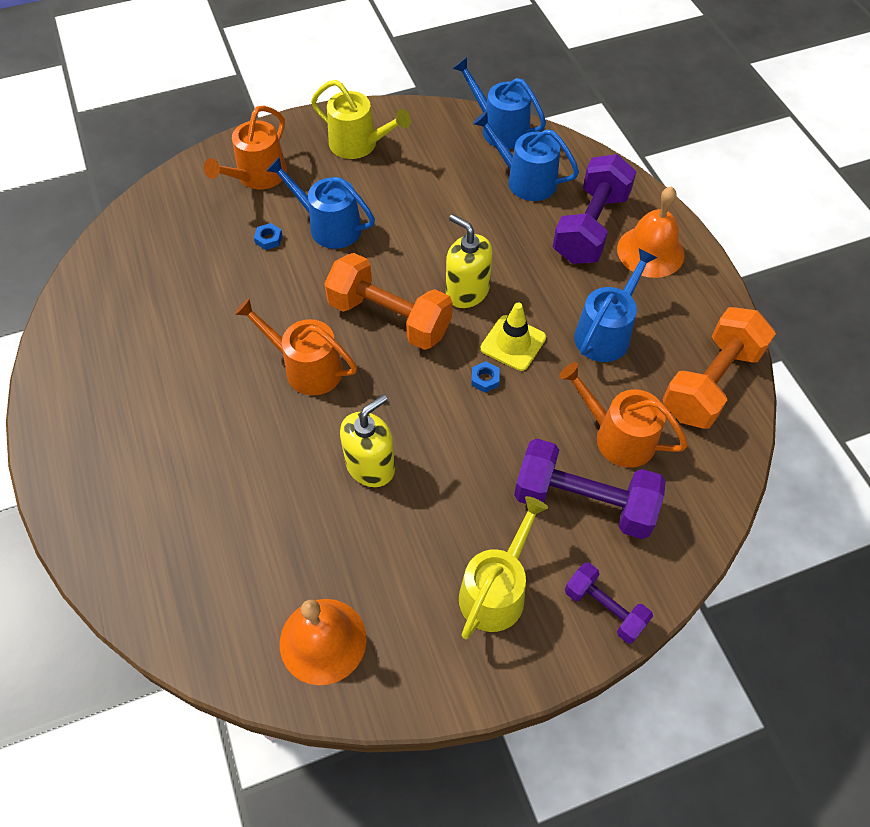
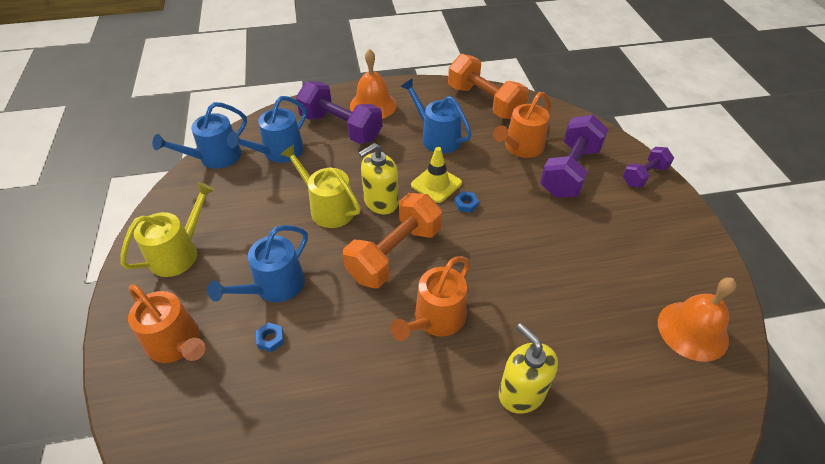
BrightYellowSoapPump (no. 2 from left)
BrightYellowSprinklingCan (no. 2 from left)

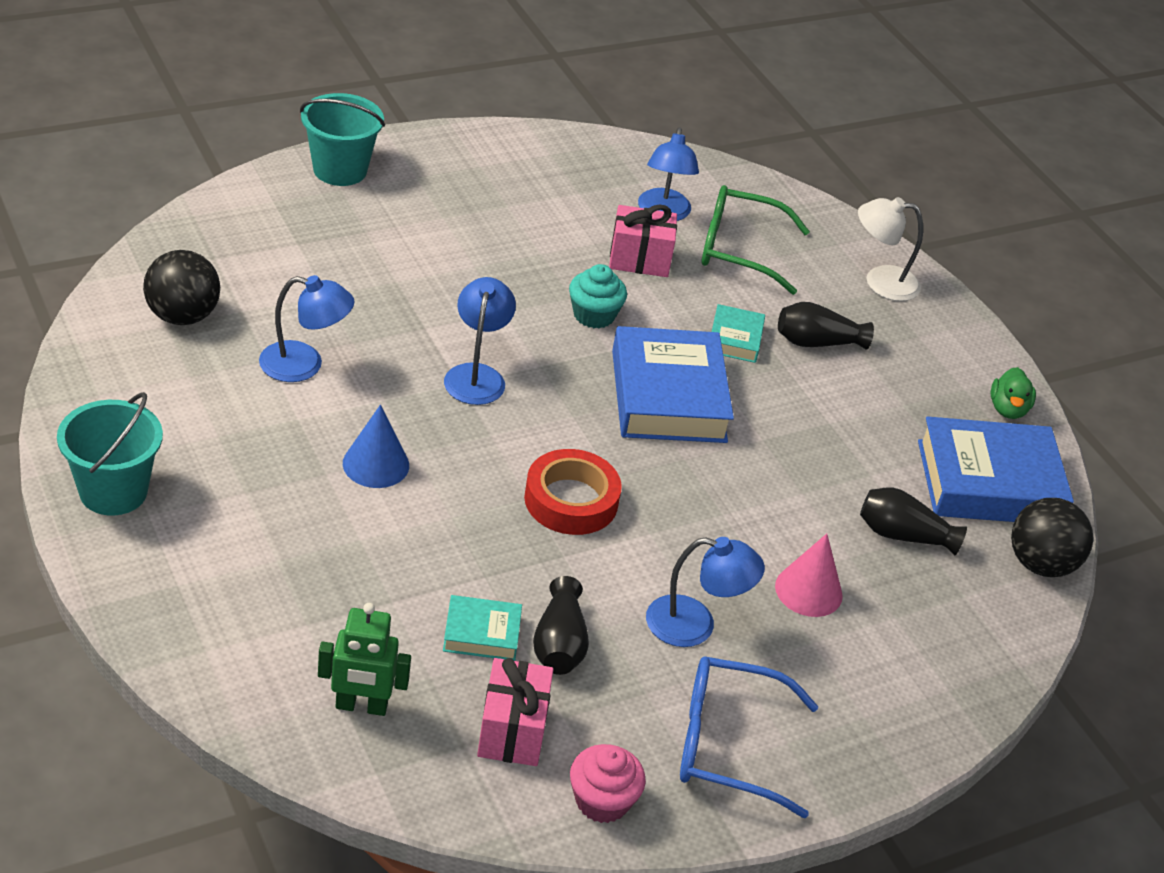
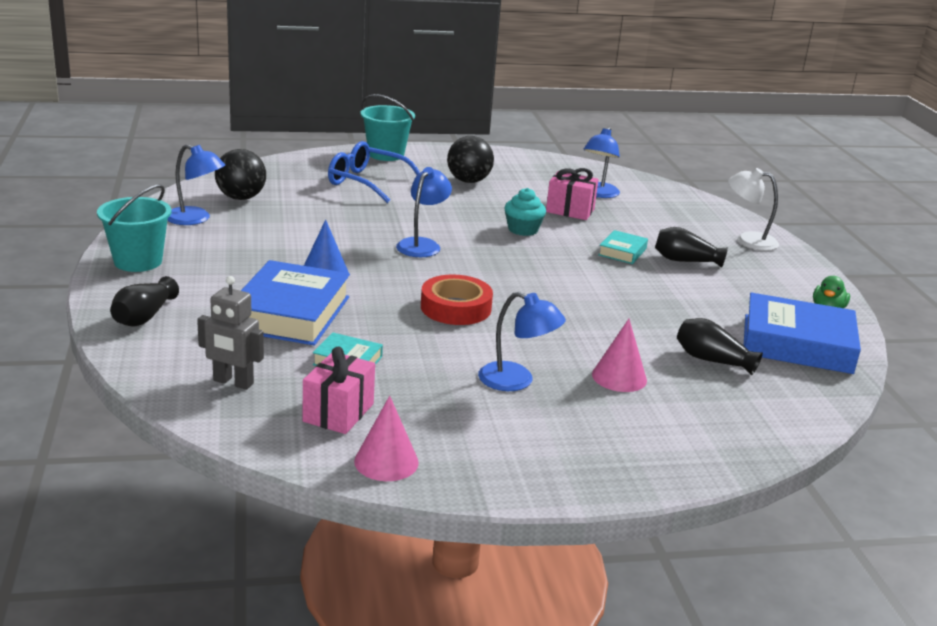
LeafGreenGlasses
BlueDeskLamp (no. 1 from left)
BlackTallVase (no. 1 from left)
BlueHardback (no. 1 from left)
BlueGlasses
BlackSphere (no. 2 from left)
RosePinkSolidCone (no. 1 from left)
GreyRobot

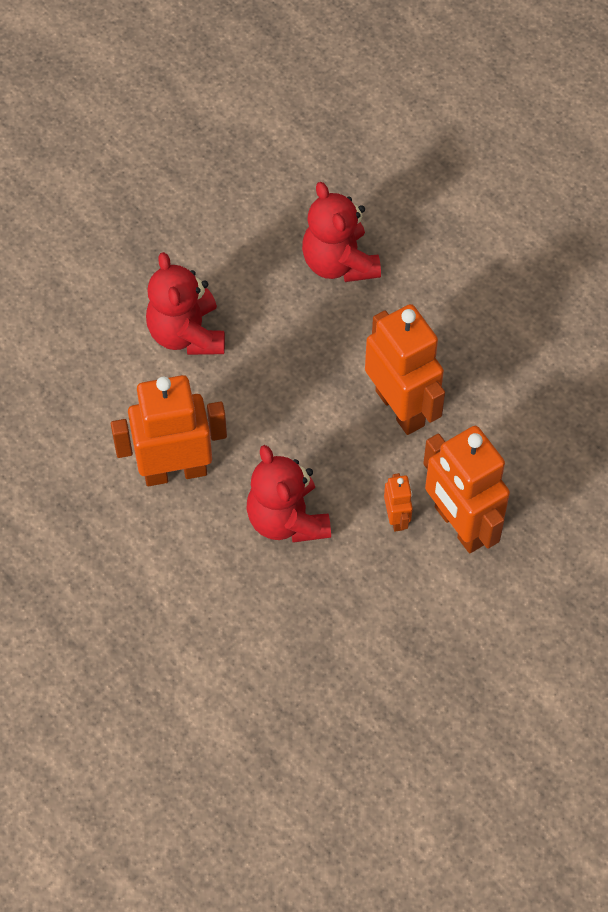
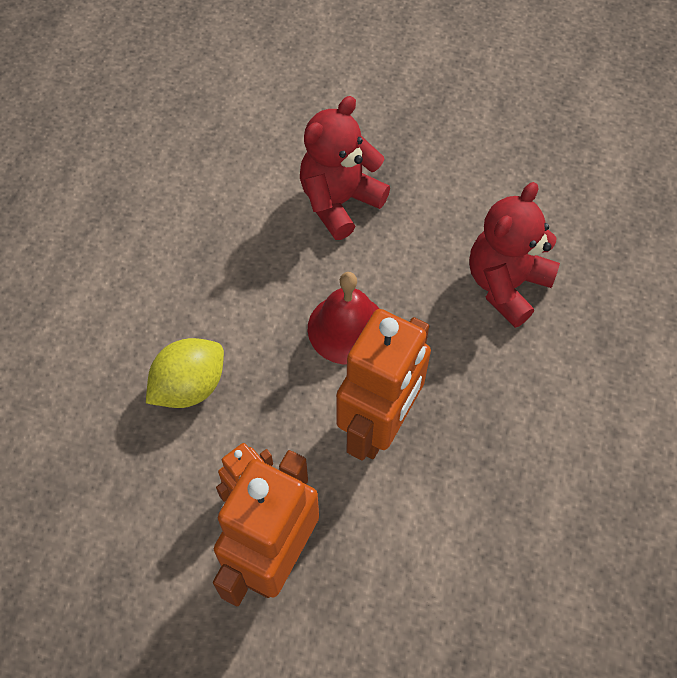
OrangeRobot (no. 1 from left in the first image)
CrimsonBell
BrightYellowCitrusFruit

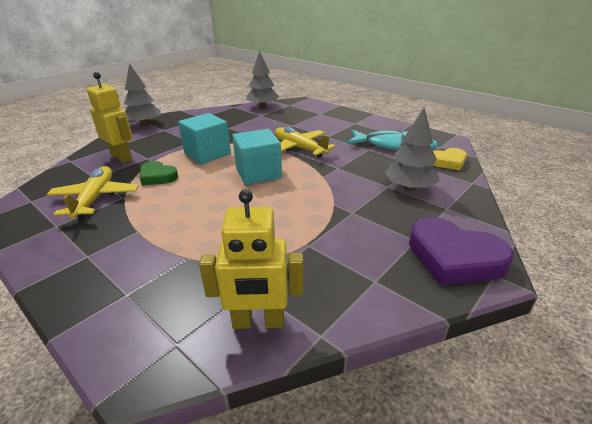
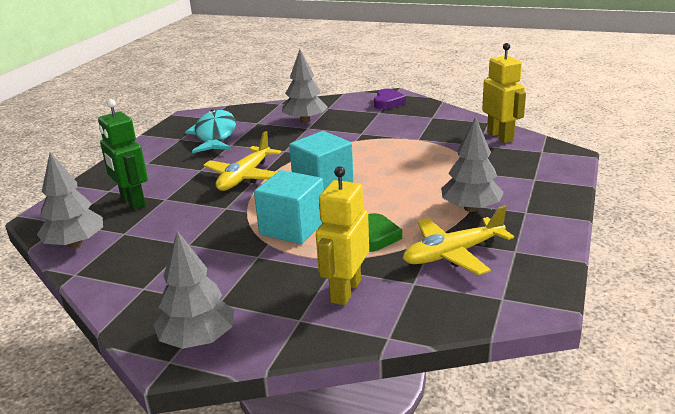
BrightYellowHeartShape
LeafGreenRobot
GreyToyTree (no. 4 from left)
RoyalPurpleHeartShape

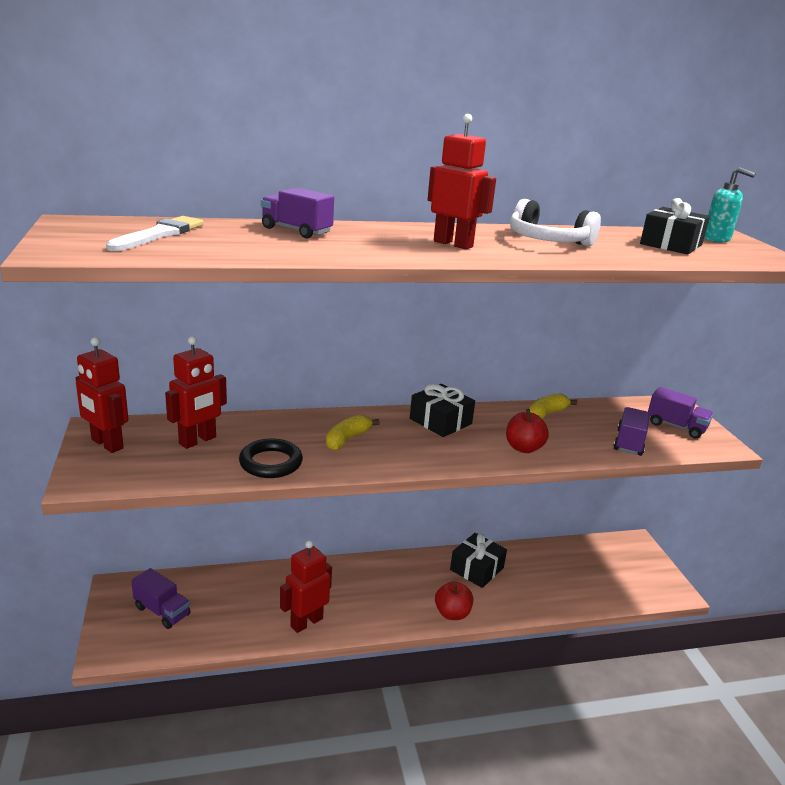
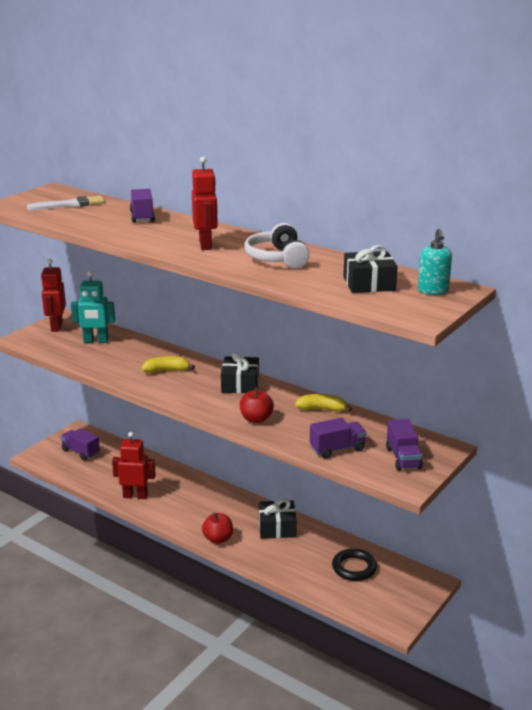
BlackRing
TealRobot
RoyalPurpleLorry (no. 1 from left)

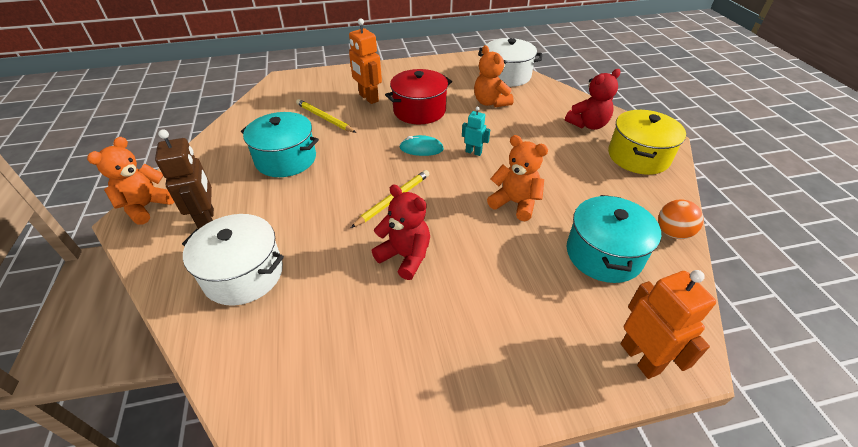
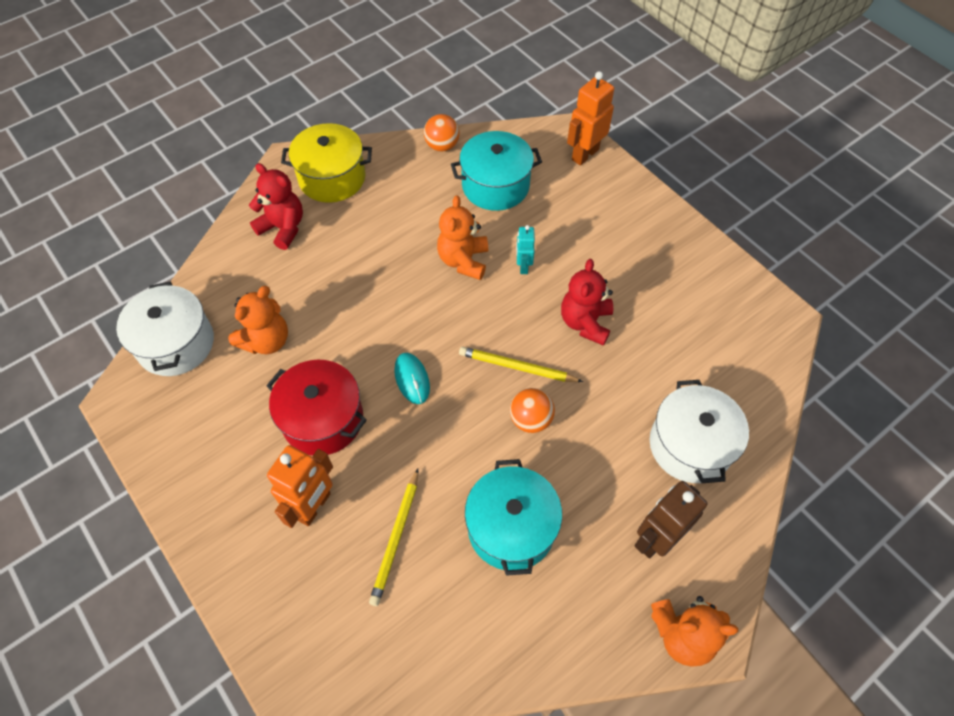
OrangeSphere (no. 2 from left)
TealRobot

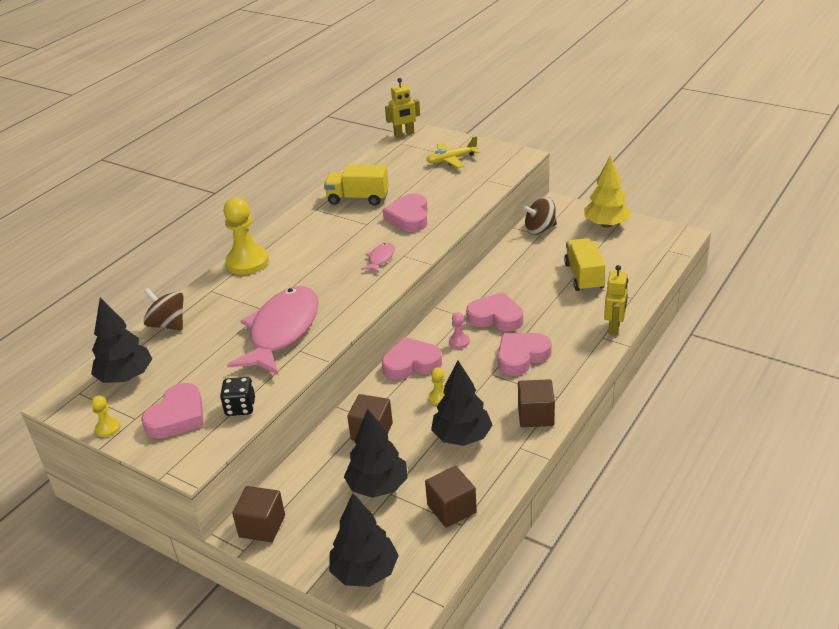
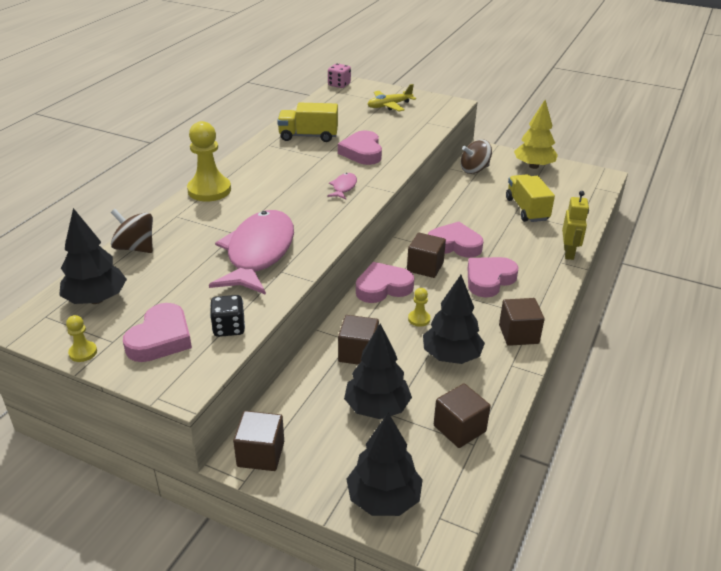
RosePinkDie
DarkBrownCube (no. 3 from left)

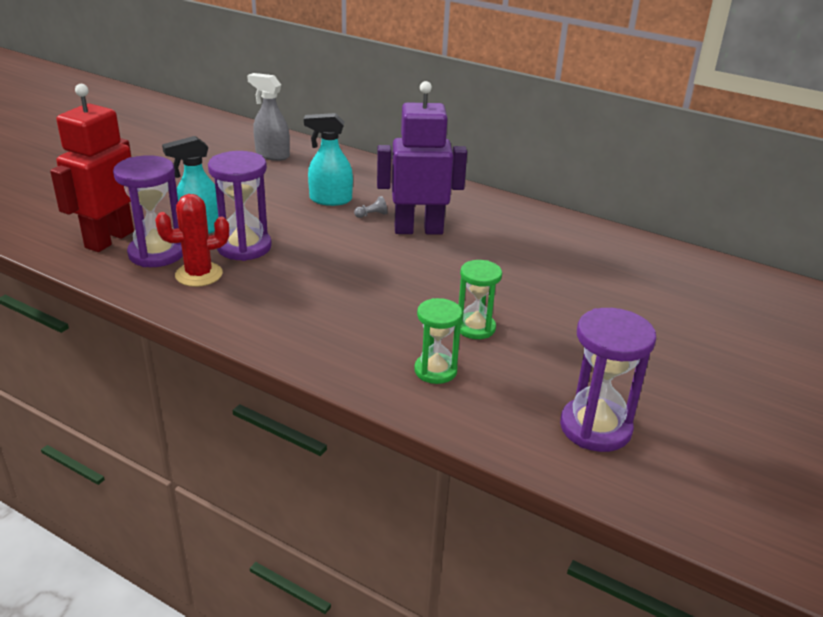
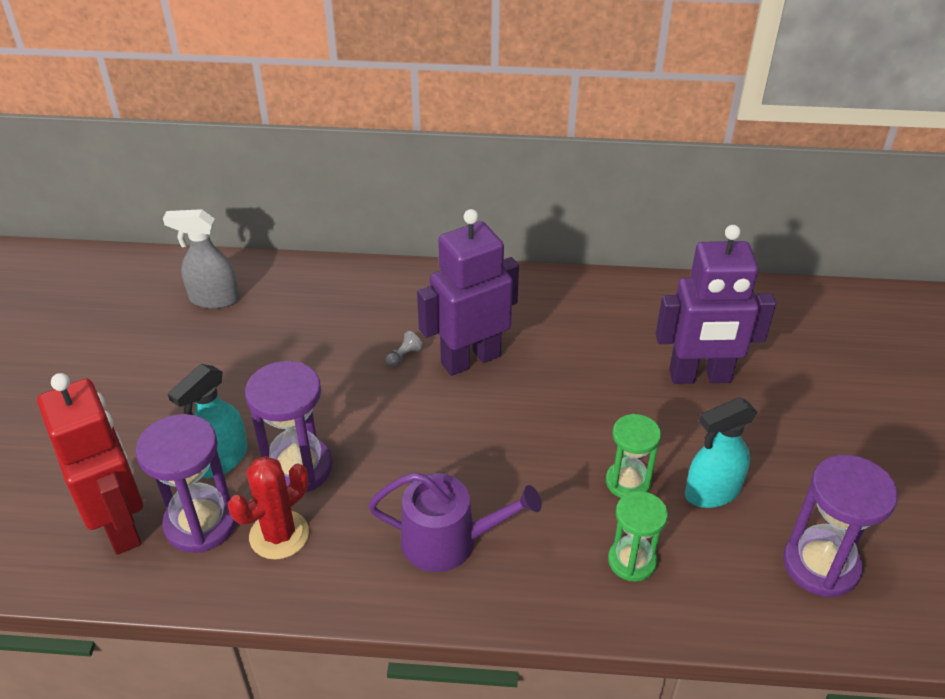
RoyalPurpleSprinklingCan
RoyalPurpleRobot (no. 2 from left)
TealSprayer (no. 2 from left)
CrimsonRobot

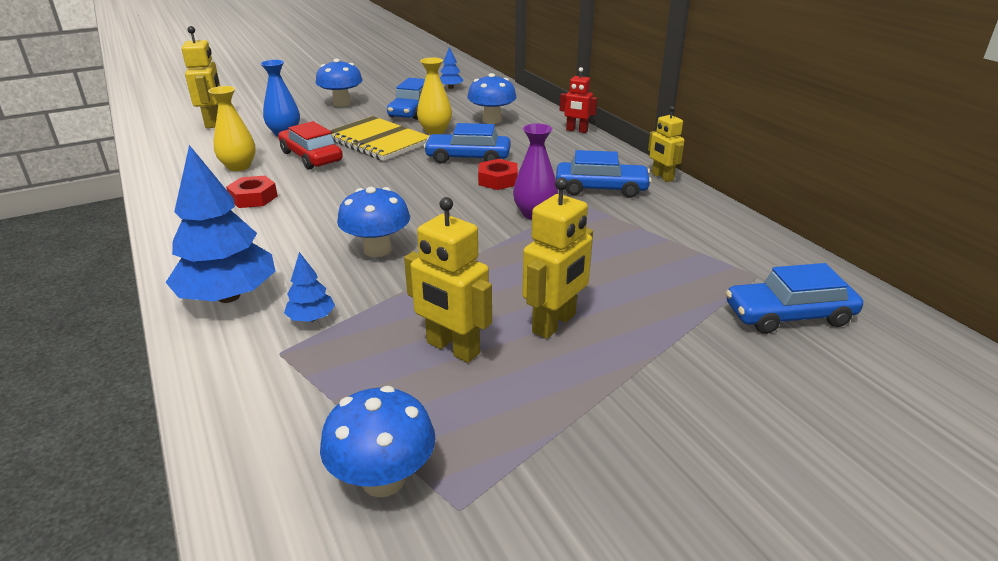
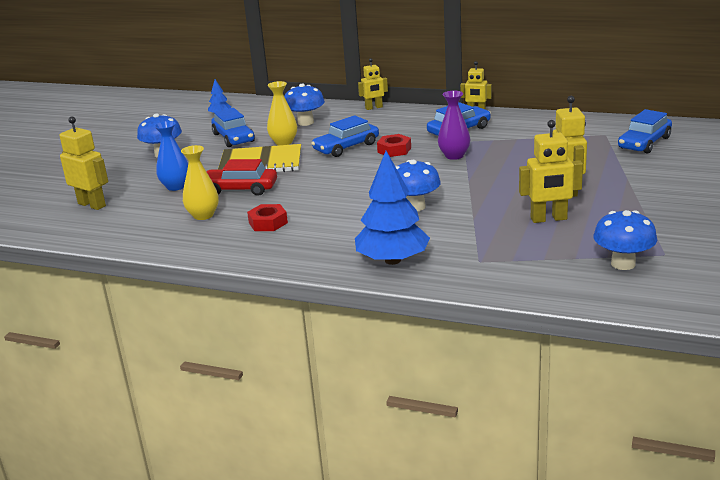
BlueToyTree (no. 2 from left in the first image)
BrightYellowRobot (no. 2 from left)

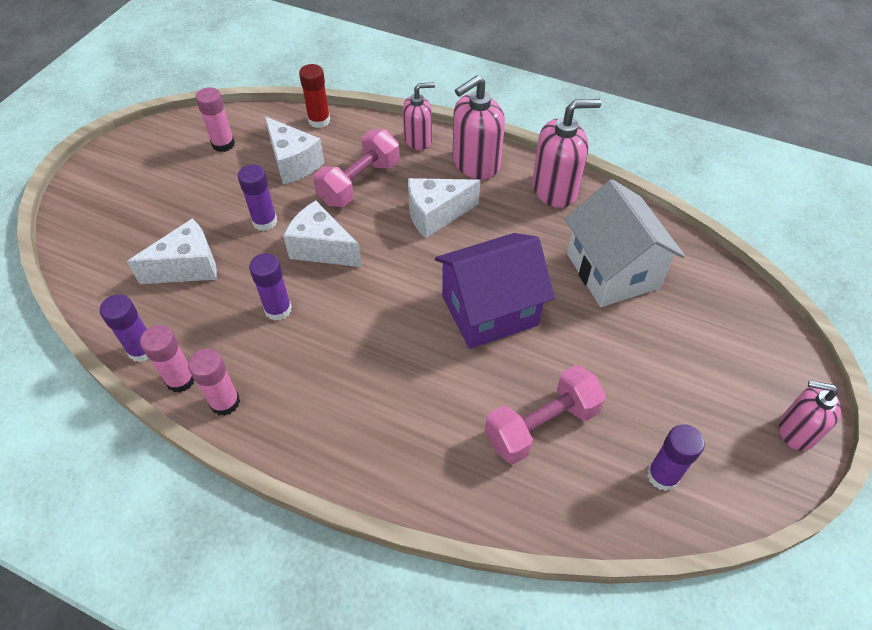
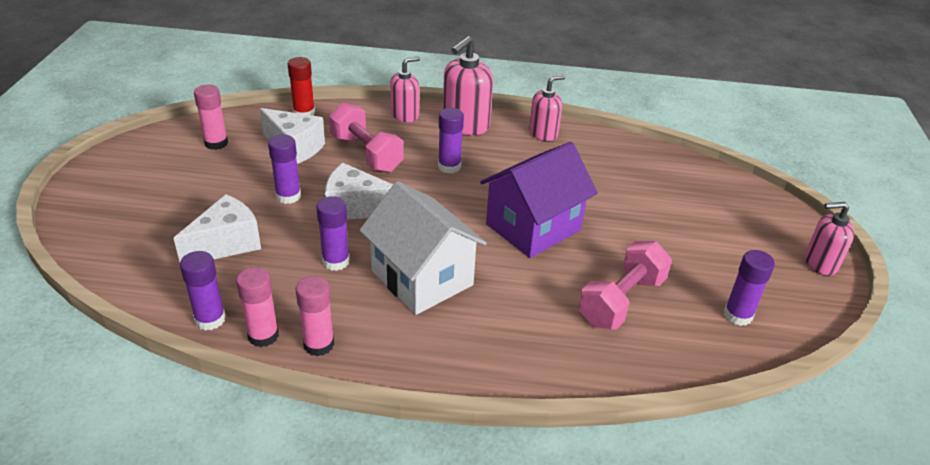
PureWhiteCottage
RoyalPurpleStickOfGlue (no. 4 from left)
RosePinkFreeWeight (no. 1 from left)
RosePinkSoapPump (no. 3 from left)

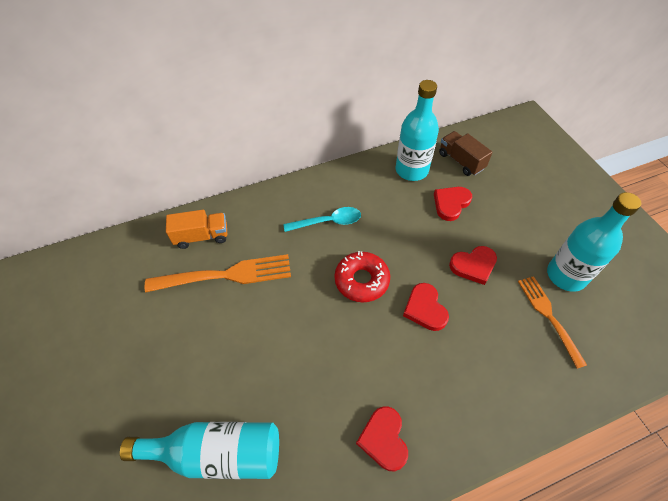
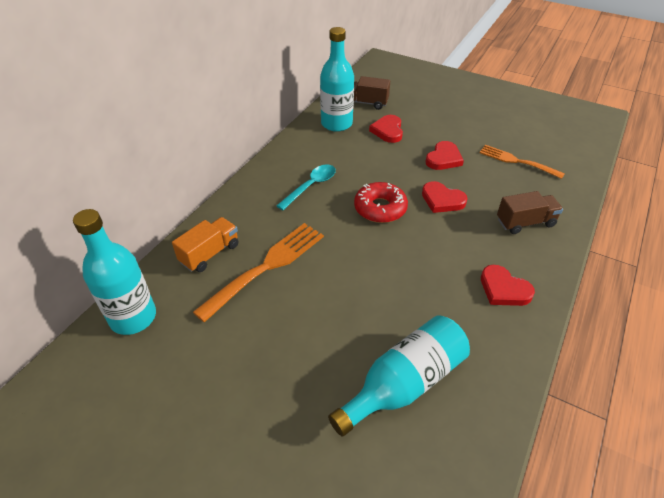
DarkBrownLorry (no. 2 from left)
TealFlask (no. 1 from left)

